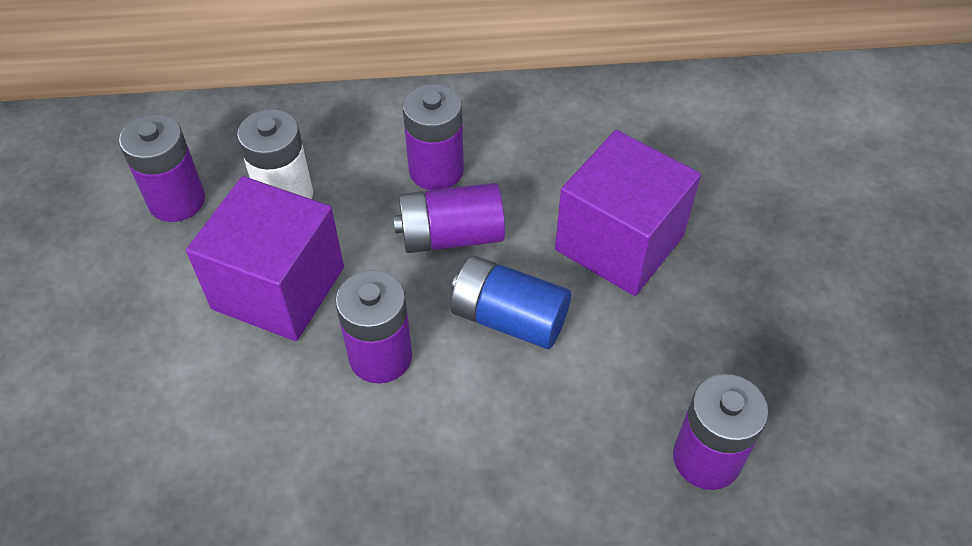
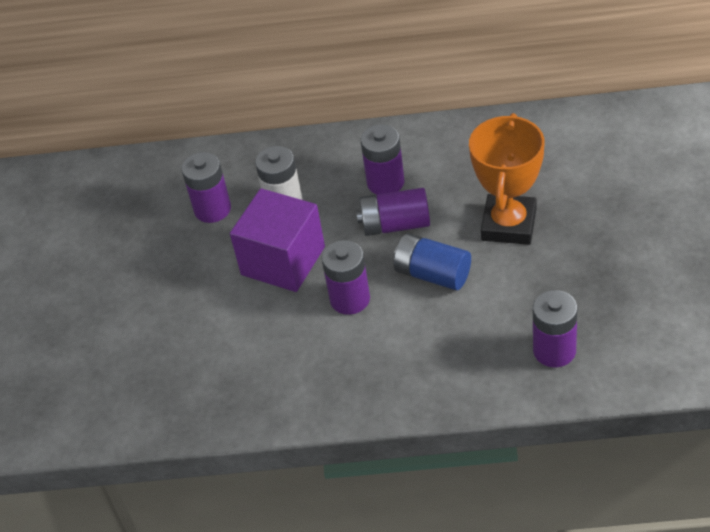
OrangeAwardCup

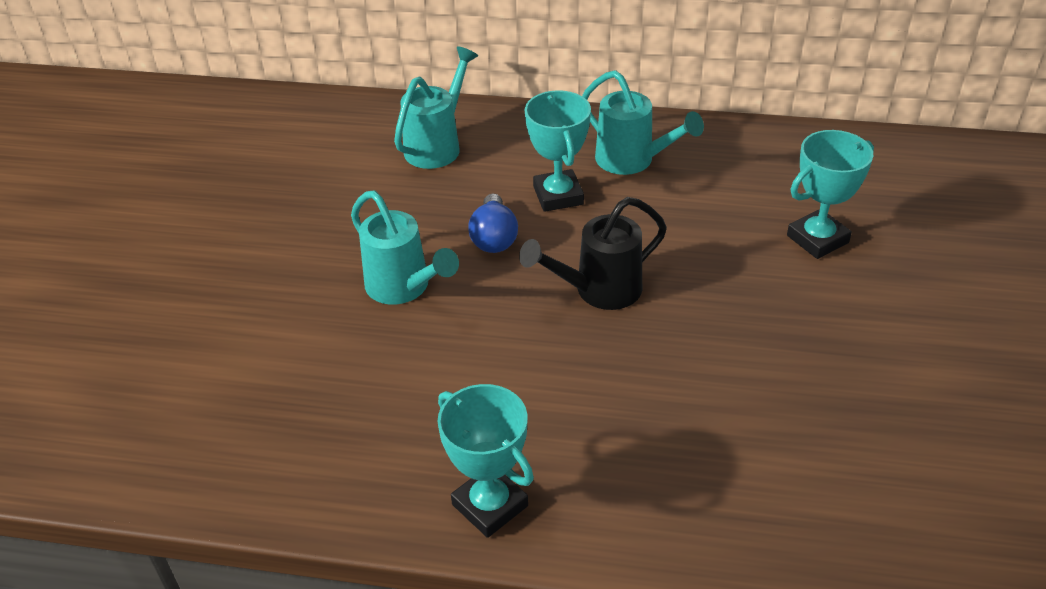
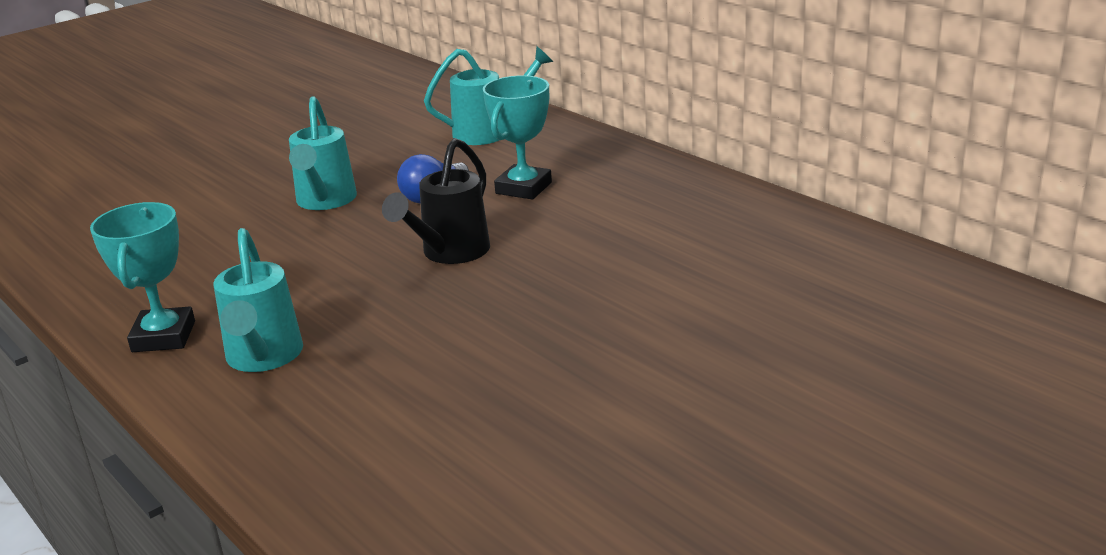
TealAwardCup (no. 3 from left in the first image)
TealSprinklingCan (no. 1 from left)
BlackSprinklingCan

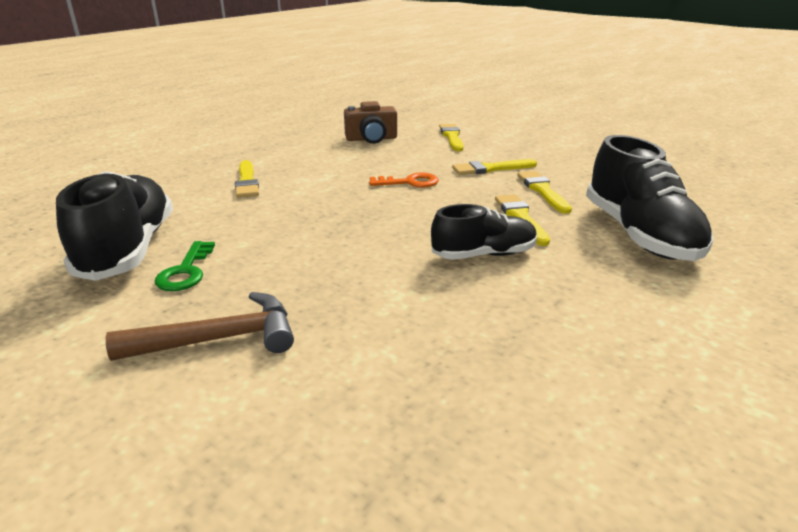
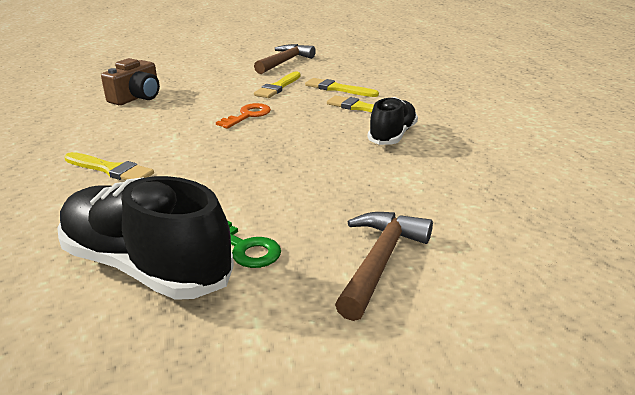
BrightYellowPaintBrush (no. 2 from left in the first image)
BlackLaceUpShoe (no. 3 from left in the first image)
DarkBrownCarpenter'sHammer (no. 1 from left)

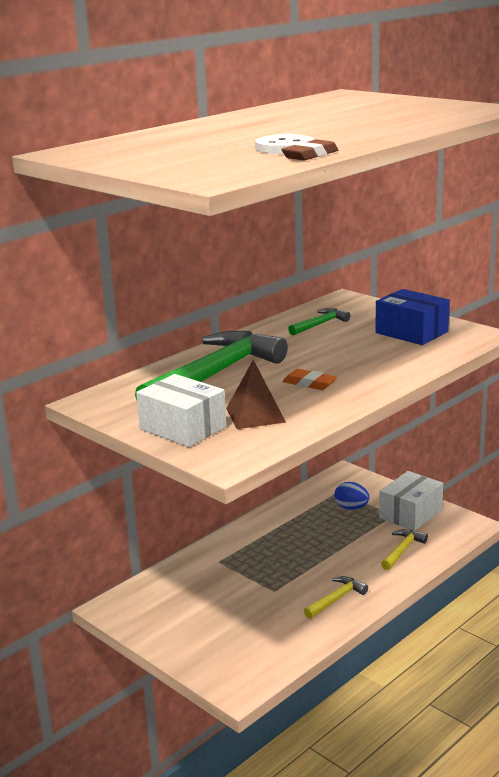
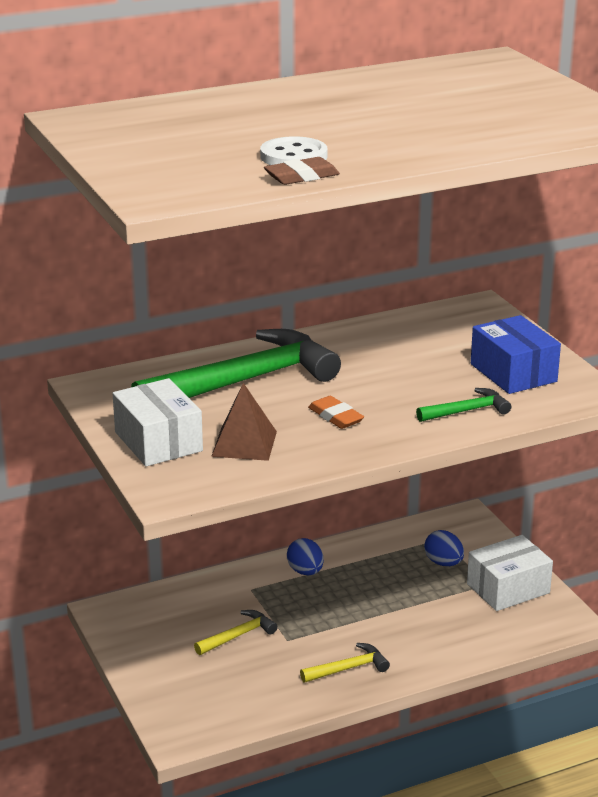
BlueToyEgg (no. 1 from left)
LeafGreenCarpenter'sHammer (no. 2 from left)
BrightYellowCarpenter'sHammer (no. 1 from left)

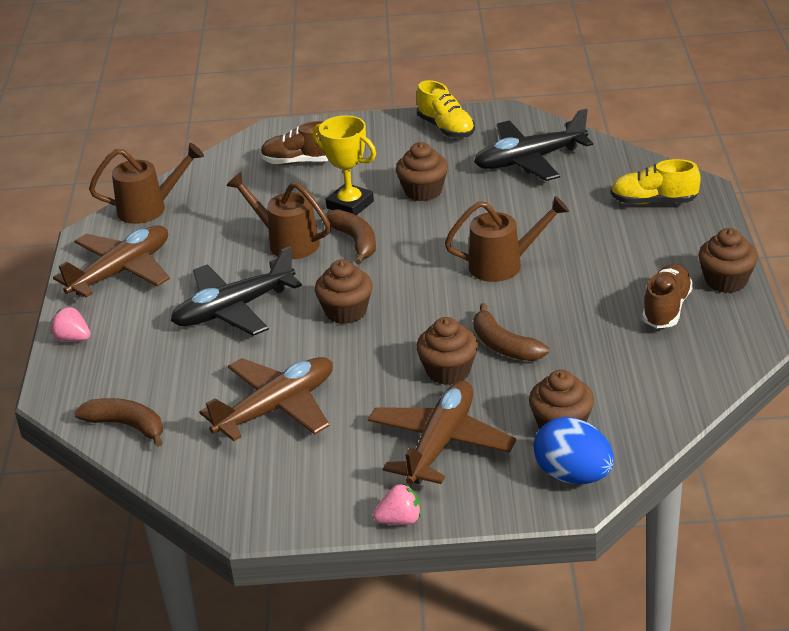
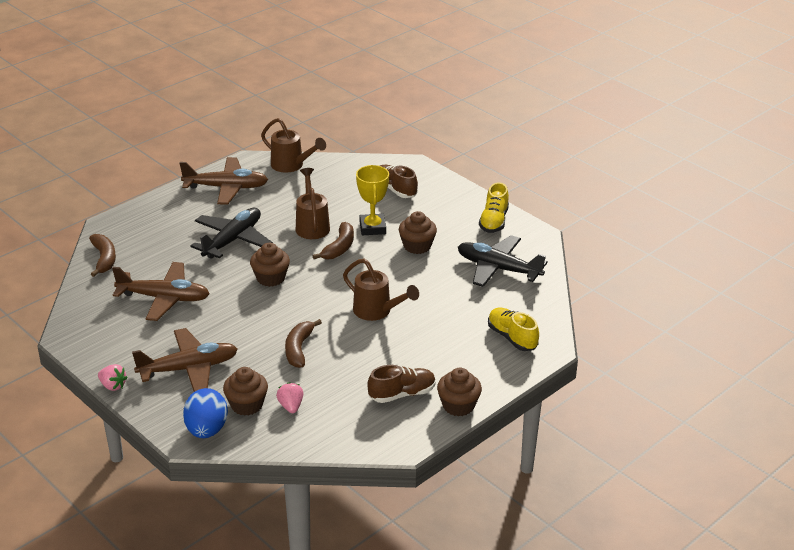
DarkBrownCupcake (no. 3 from left in the first image)
RosePinkBerry (no. 2 from left)
BlackAeroplane (no. 1 from left)

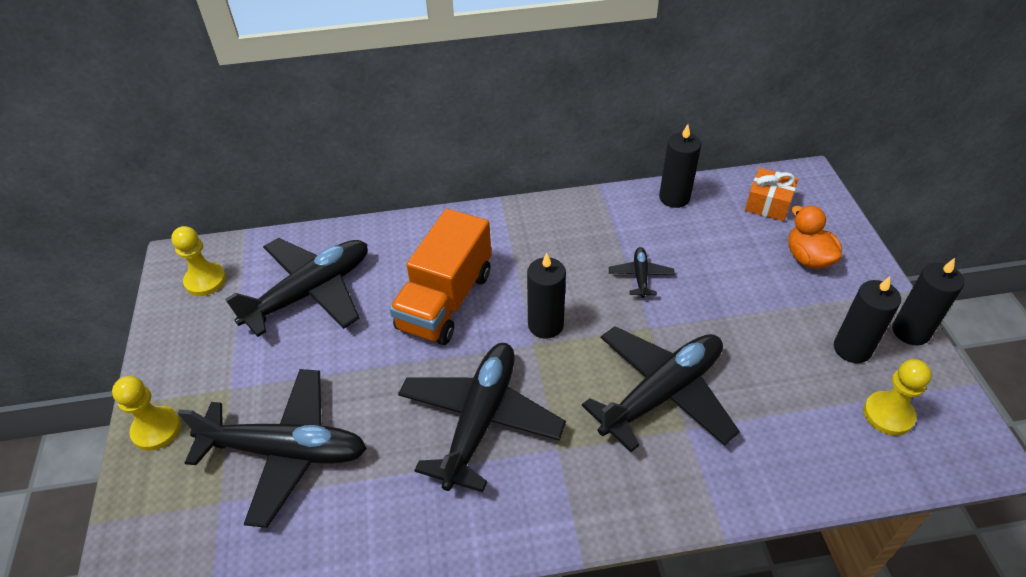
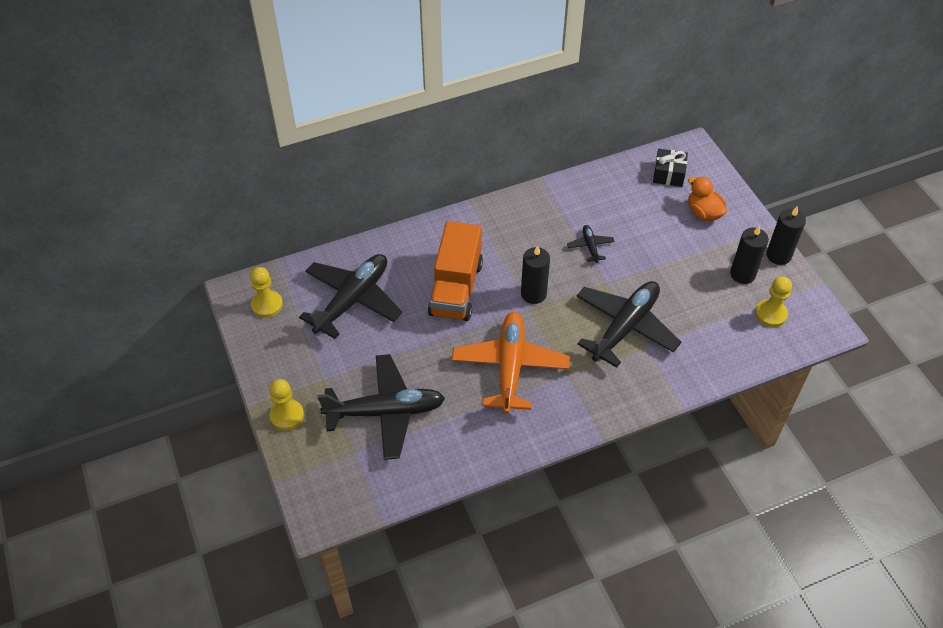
BlackWaxCandle (no. 2 from left in the first image)
OrangeAeroplane
BlackWrappedGift

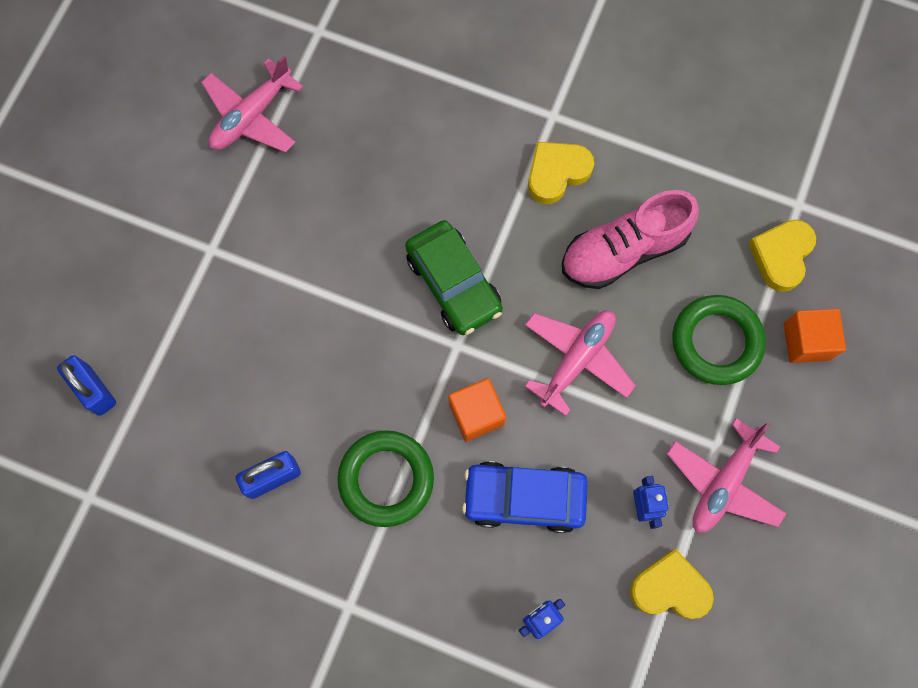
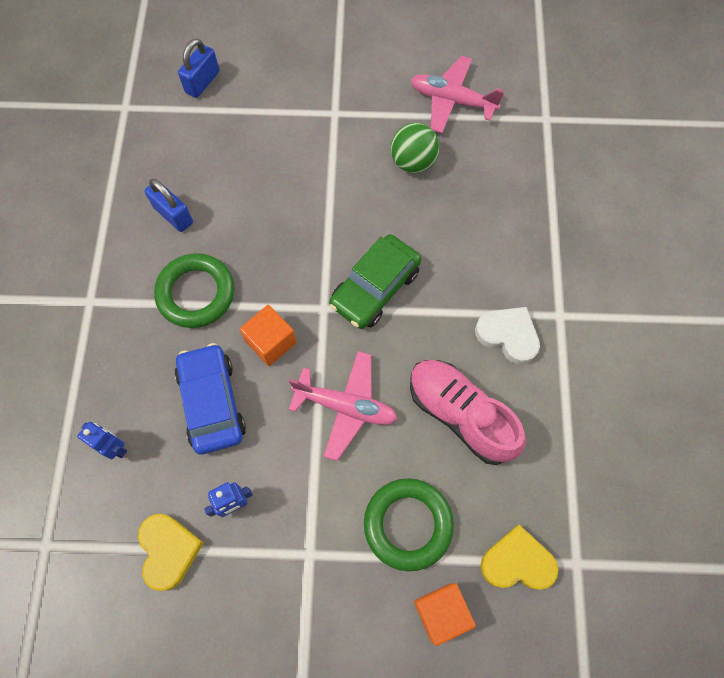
RosePinkAeroplane (no. 3 from left in the first image)
LeafGreenSphere
PureWhiteHeartShape

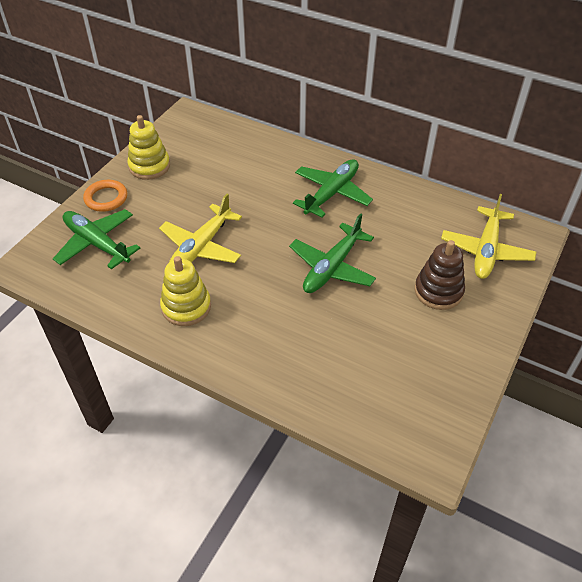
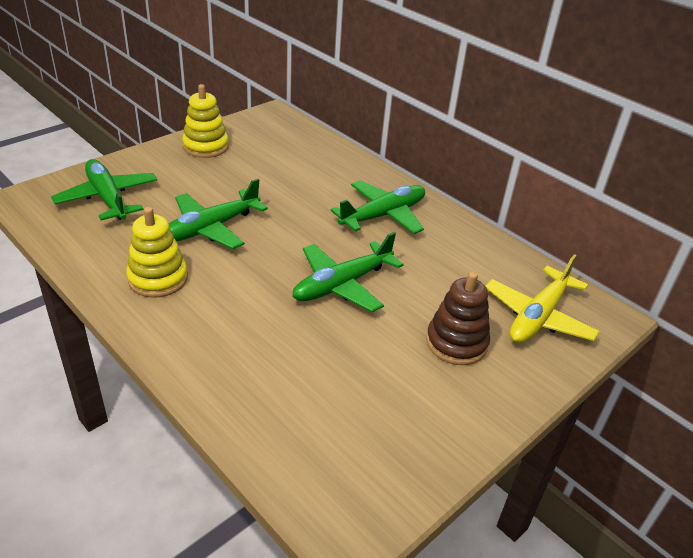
OrangeRing
LeafGreenAeroplane (no. 2 from left)

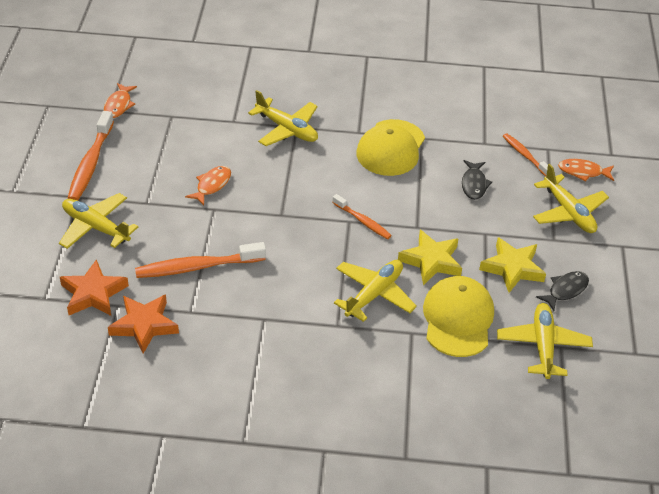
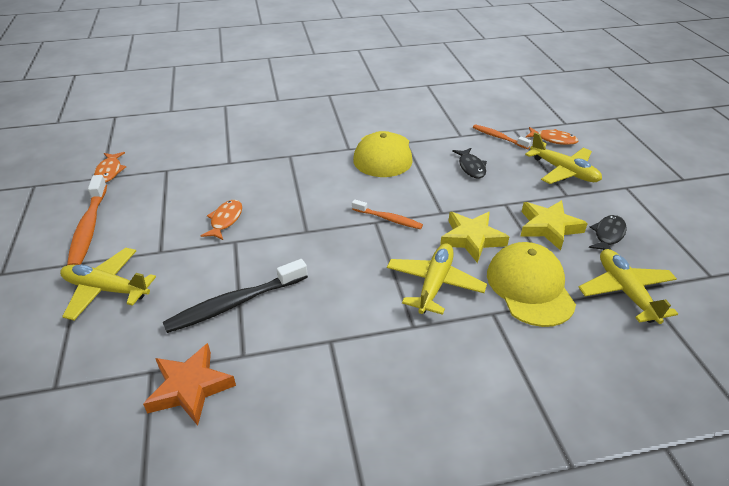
OrangeFivePointedStar (no. 1 from left in the first image)
BrightYellowAeroplane (no. 2 from left in the first image)
BlackToothBrush
OrangeToyFish (no. 3 from left)

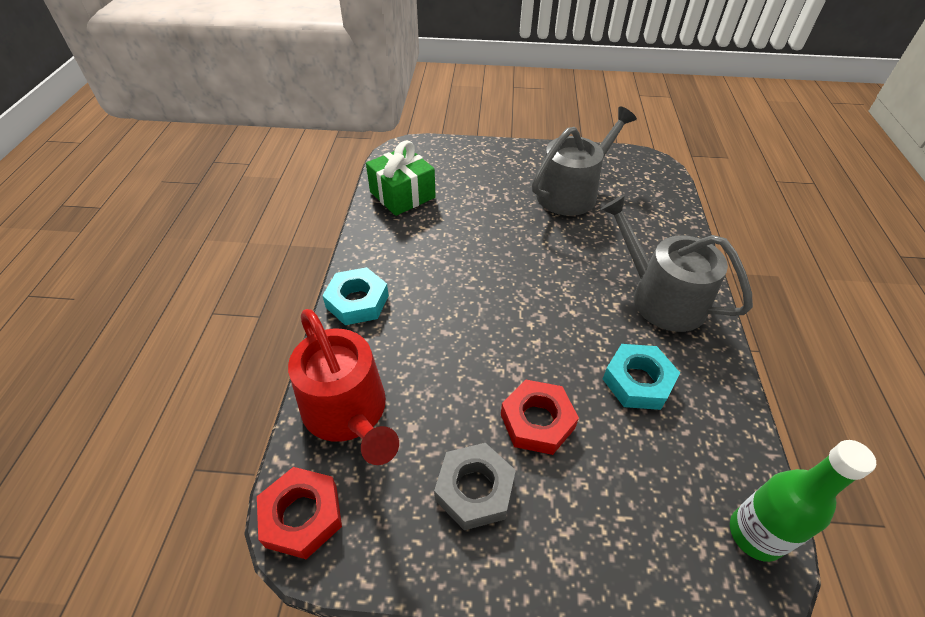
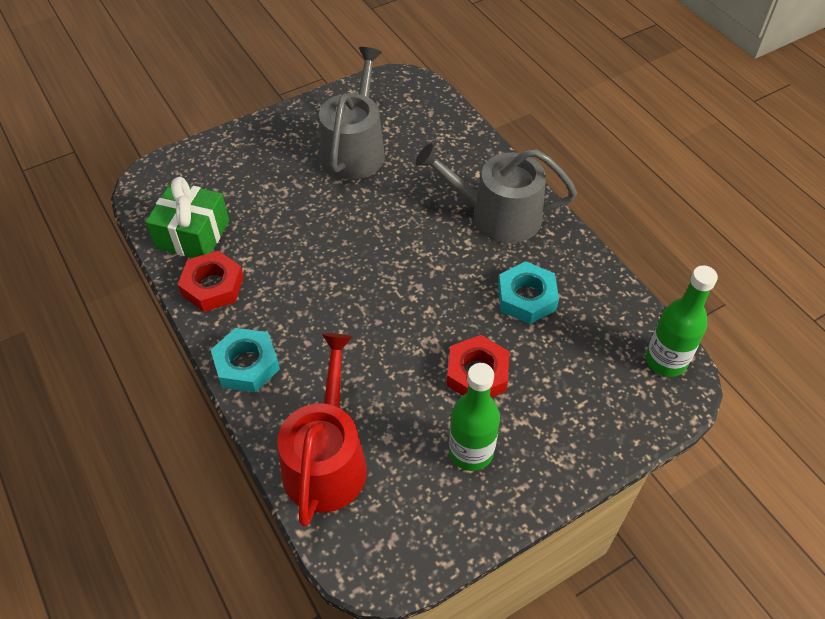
CrimsonHexagonNut (no. 1 from left)
LeafGreenFlask (no. 1 from left)
CrimsonSprinklingCan

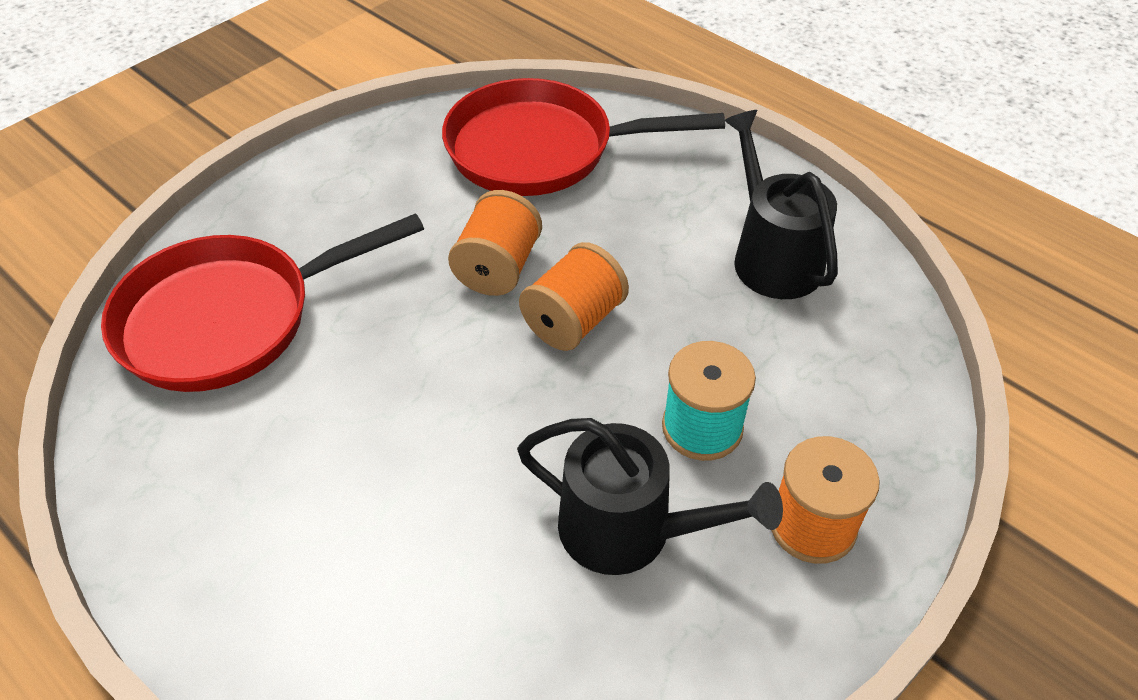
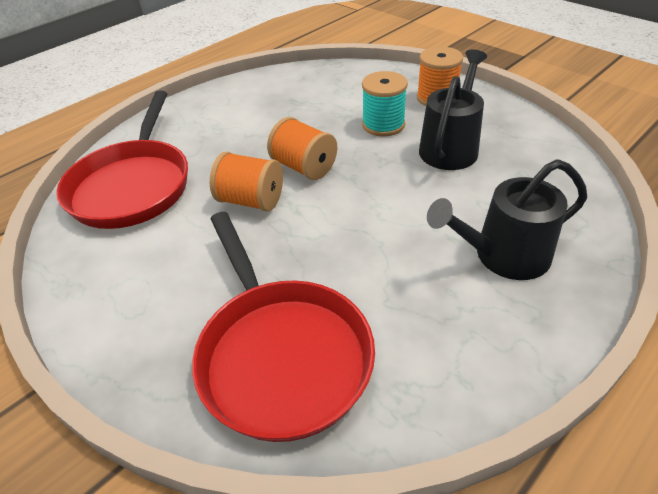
BlackSprinklingCan (no. 2 from left)

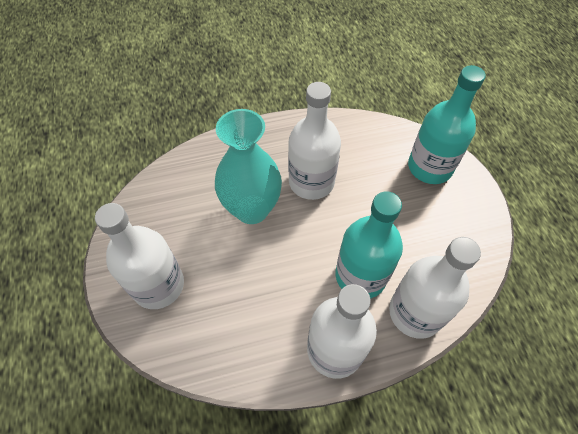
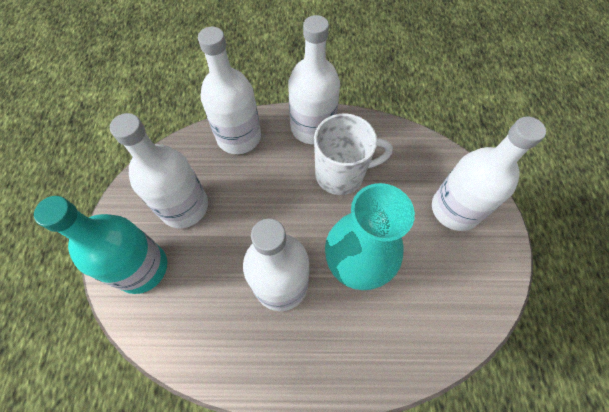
TealFlask (no. 1 from left in the first image)
PureWhiteFlask (no. 1 from left)
PureWhiteTeaMug

